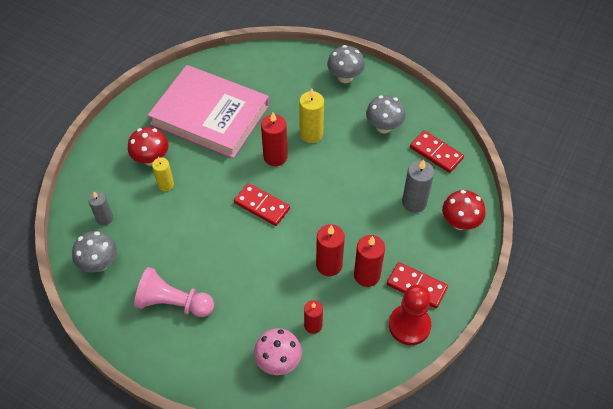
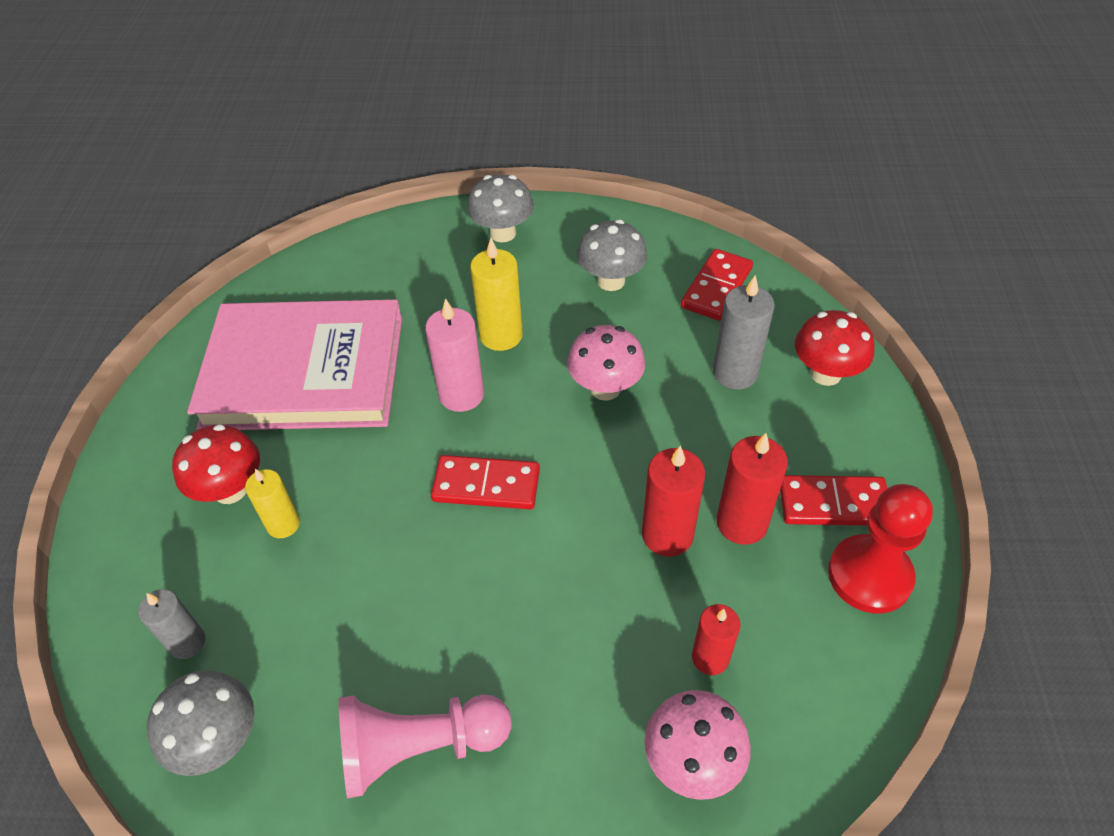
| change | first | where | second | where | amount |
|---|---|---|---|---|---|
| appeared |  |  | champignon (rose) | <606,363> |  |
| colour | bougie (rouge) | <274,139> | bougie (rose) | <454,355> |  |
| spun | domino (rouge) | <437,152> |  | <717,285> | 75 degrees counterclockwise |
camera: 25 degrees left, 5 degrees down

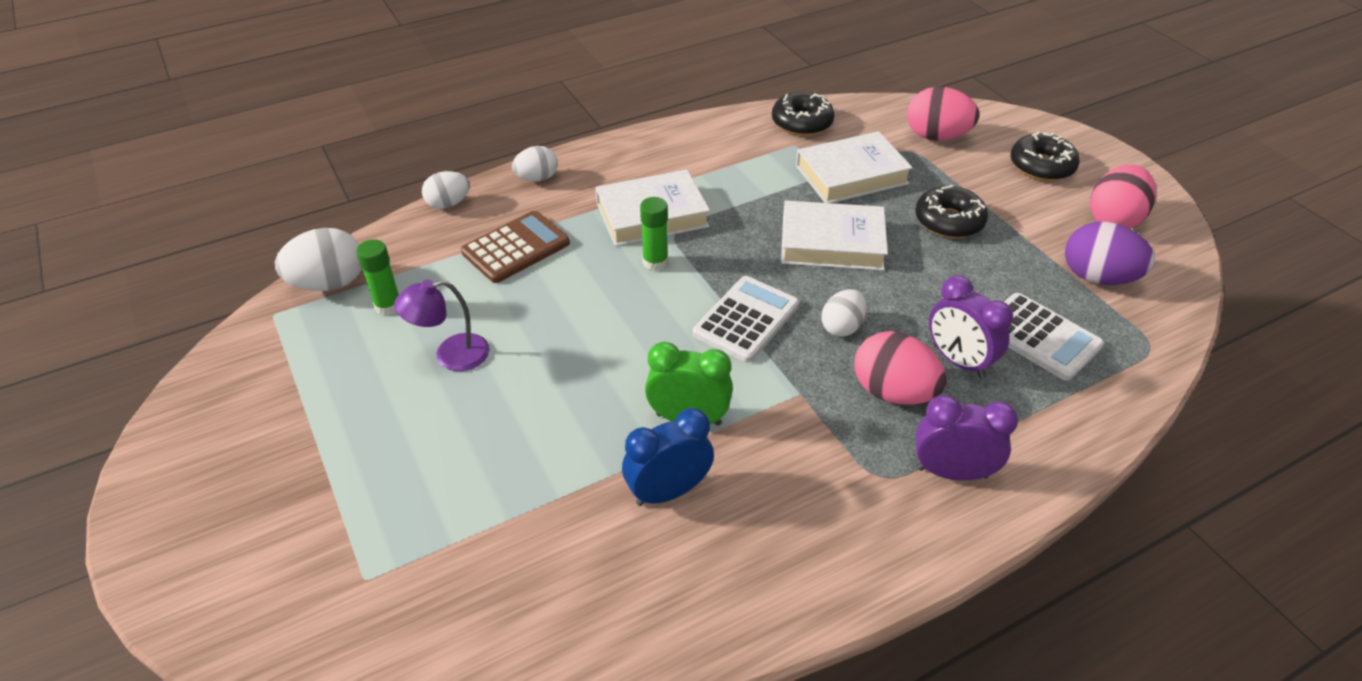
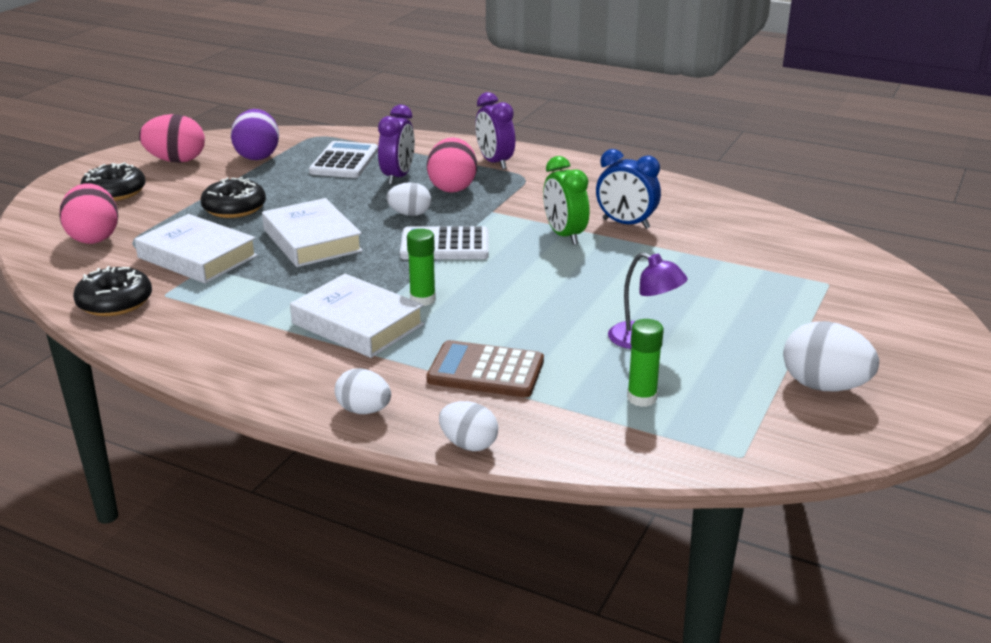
| change | first | where | second | where | amount |
|---|---|---|---|---|---|
| relocated | œuf (blanc) | <318,259> |  | <831,356> |  |
camera: 125 degrees left, 15 degrees down

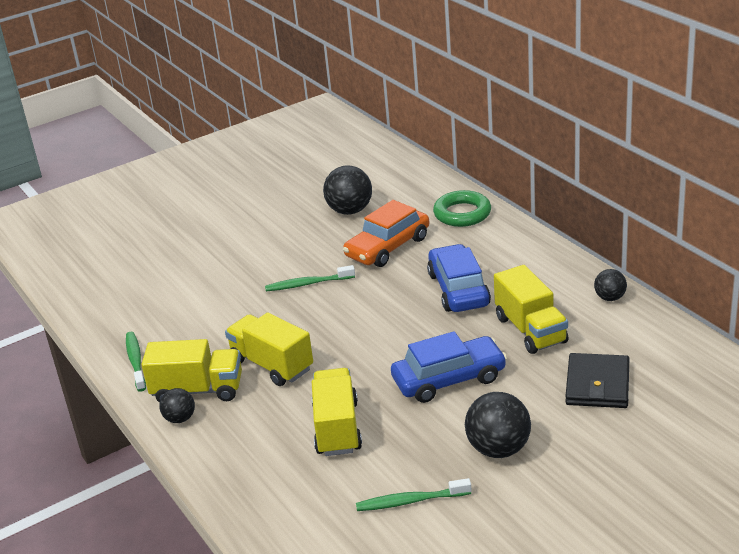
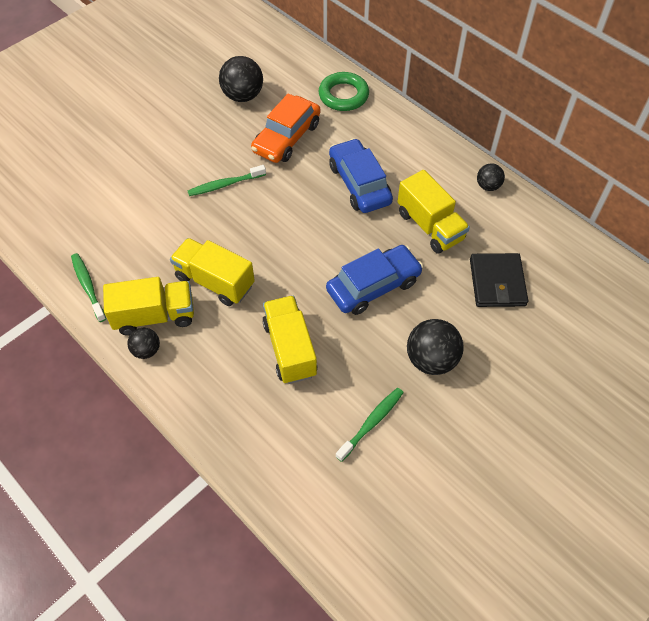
| change | first | where | second | where | amount |
|---|---|---|---|---|---|
| spun | brosse à dents (vert) | <414,494> |  | <369,425> | 150 degrees clockwise |
camera: 15 degrees left, 25 degrees up

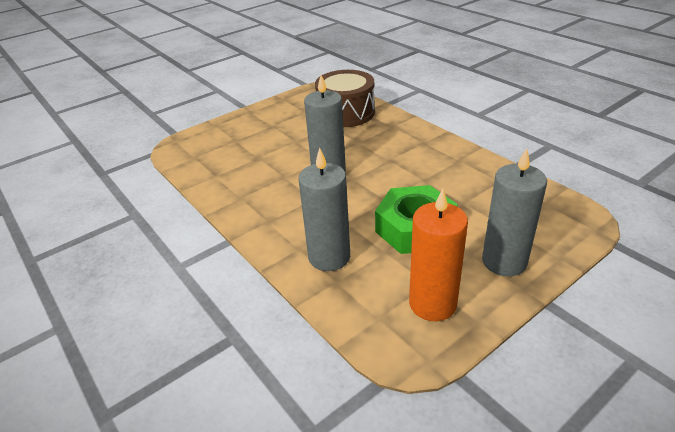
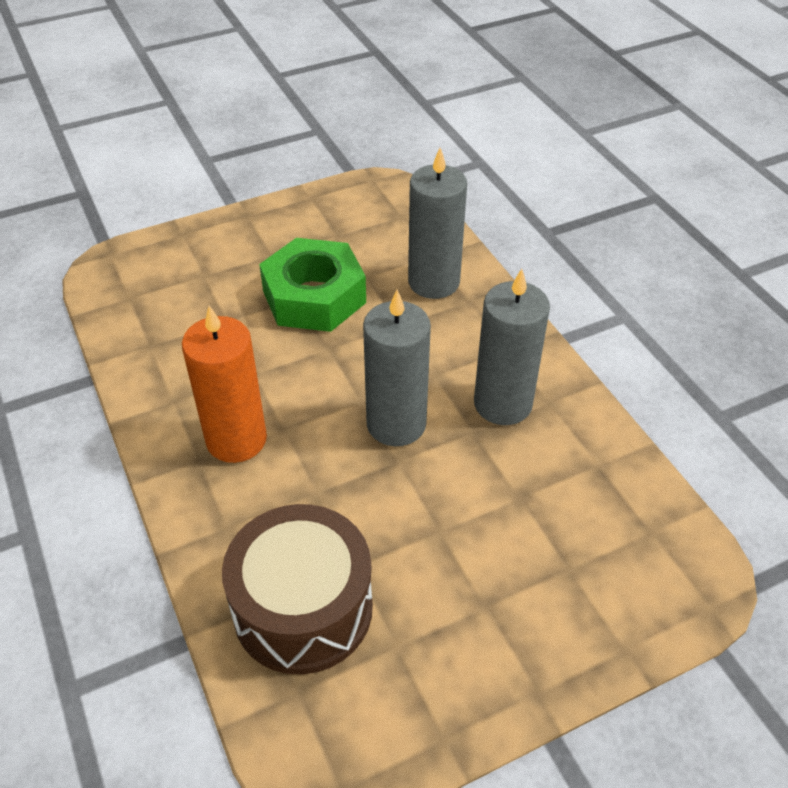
| change | first | where | second | where | amount |
|---|---|---|---|---|---|
| relocated | bougie (orange) | <438,254> |  | <224,384> |  |
| relocated | bougie (gris) | <514,212> |  | <512,347> |  |
camera: 170 degrees left, 10 degrees up

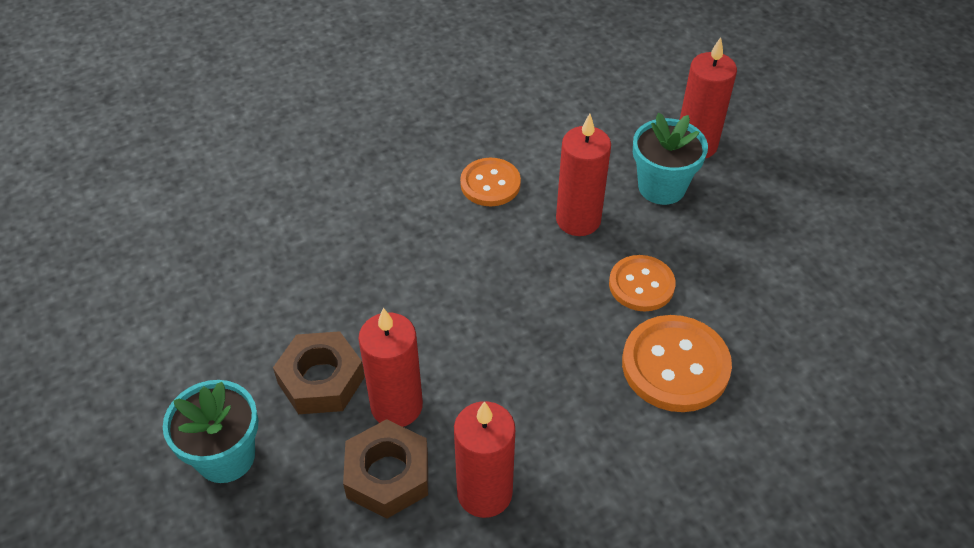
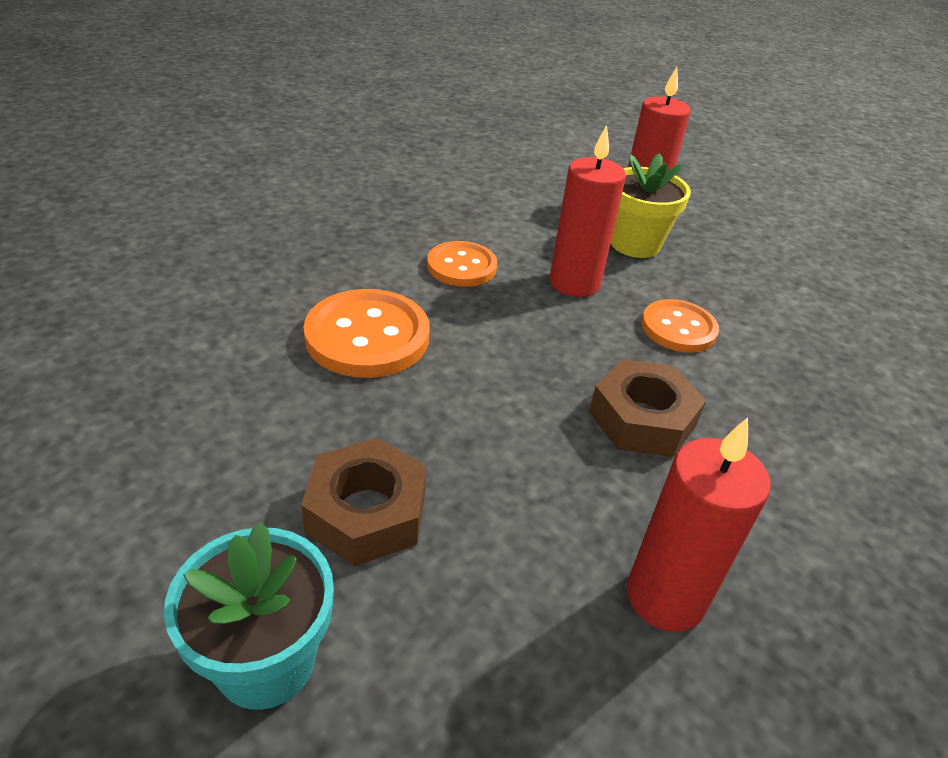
| change | first | where | second | where | amount |
|---|---|---|---|---|---|
| missing | bougie (rouge) | <390,367> |  |  |  |
| relocated | écrou (marron) | <385,469> |  | <647,408> |  |
| relocated | bouton (orange) | <677,363> |  | <366,333> |  |
| colour | pot de fleurs (turquoise) | <670,159> | pot de fleurs (jaune) | <651,205> |  |
camera: 25 degrees left, 10 degrees down

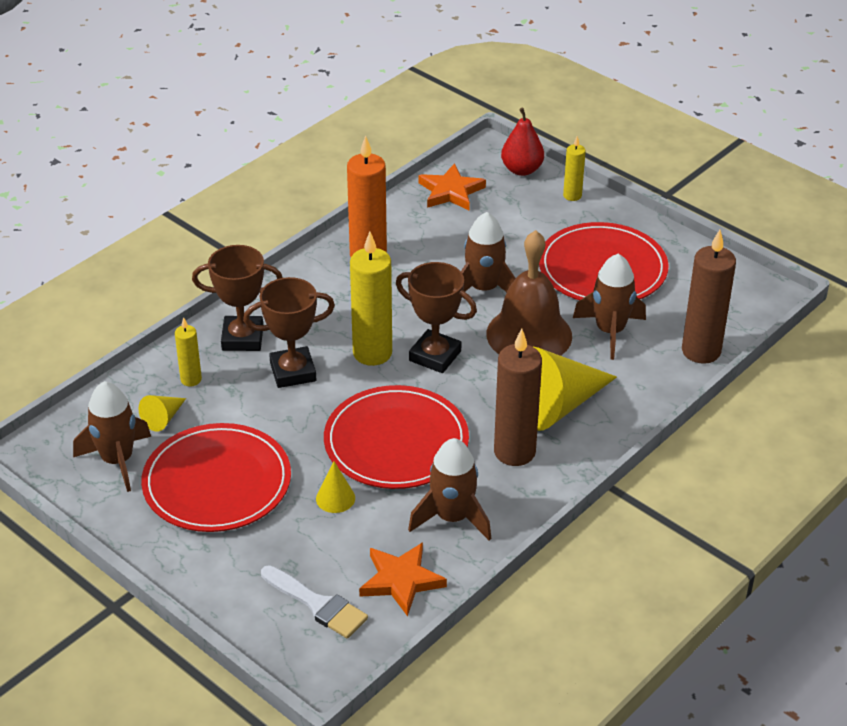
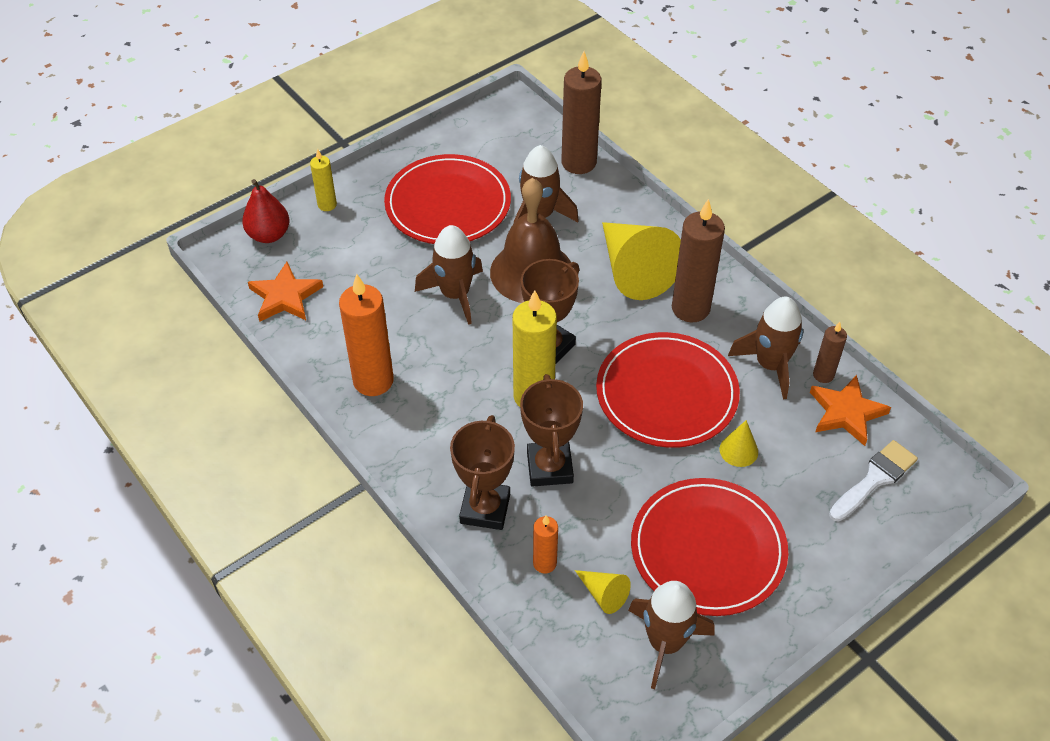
| change | first | where | second | where | amount |
|---|---|---|---|---|---|
| appeared |  |  | bougie (marron) | <830,352> |  |
| colour | bougie (jaune) | <188,351> | bougie (orange) | <545,544> |  |
camera: 80 degrees left, 10 degrees up

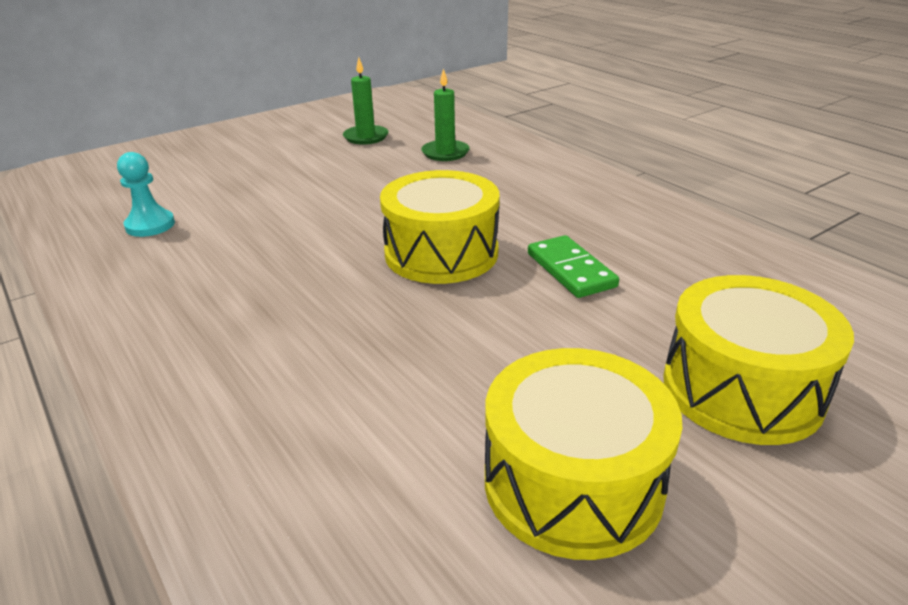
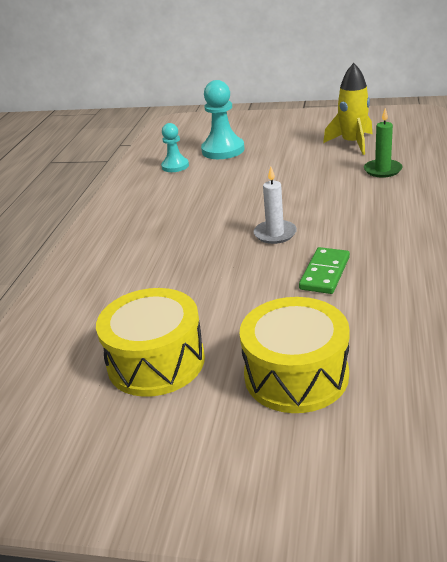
| change | first | where | second | where | amount |
|---|---|---|---|---|---|
| appeared |  |  | pion (turquoise) | <223,119> |  |
| exchanged | bougie (vert) | <366,101> | fusée (jaune) | <348,109> |  |
| exchanged | tambour (jaune) | <440,227> | bougie (blanc) | <275,205> |  |
camera: 50 degrees right, 0 degrees up

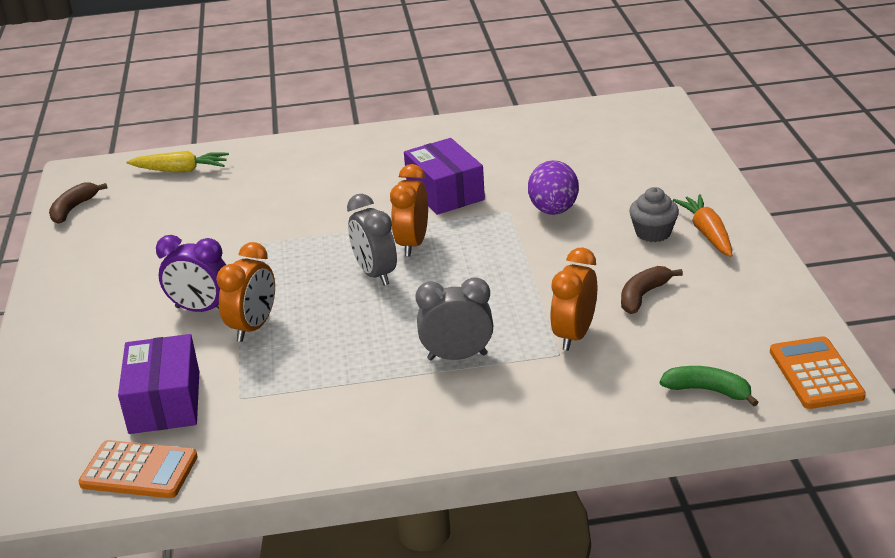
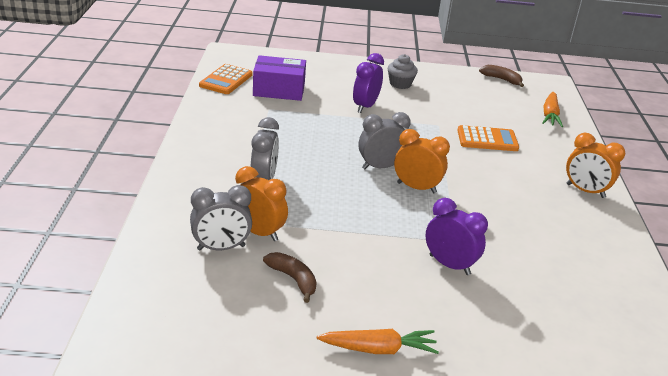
| change | first | where | second | where | amount |
|---|---|---|---|---|---|
| missing | boîte (violet) | <444,176> |  |  |  |
| missing | banane (vert) | <709,386> |  |  |  |
| appeared |  |  | réveil (gris) | <221,218> |  |
| relocated | réveil (orange) | <245,292> |  | <595,165> |  |
| relocated | muffin (gris) | <654,214> |  | <403,71> |  |
| relocated | calculatrice (orange) | <818,372> |  | <488,138> |  |
| exchanged | œuf (violet) | <553,187> | réveil (violet) | <457,236> |  |
| colour | carotte (jaune) | <178,161> | carotte (orange) | <552,109> |  |
camera: 95 degrees right, 0 degrees up

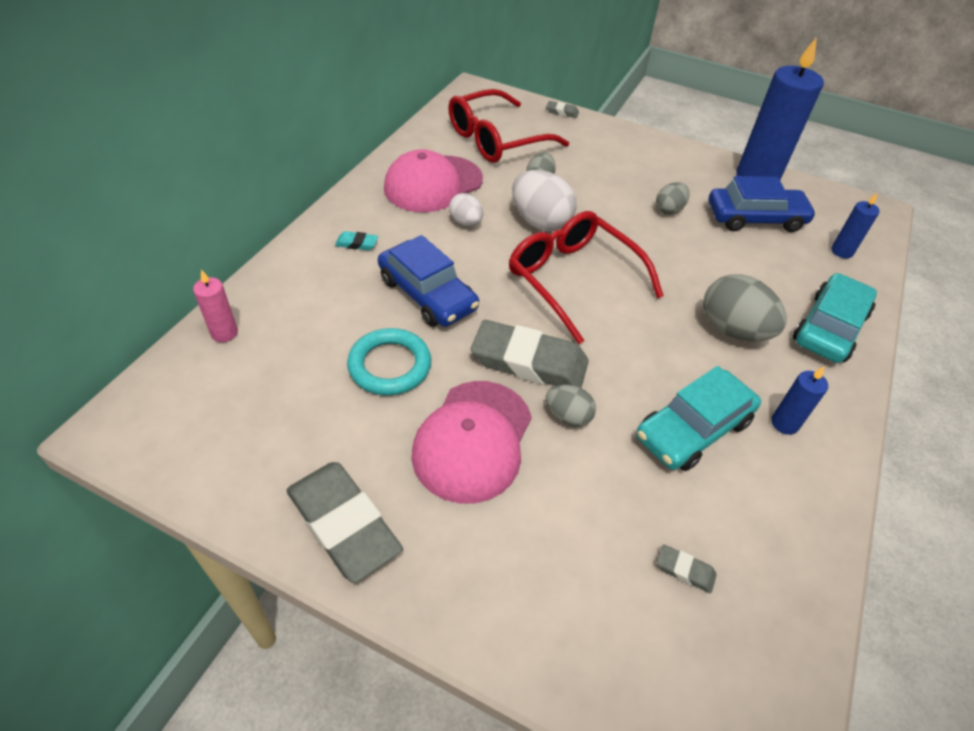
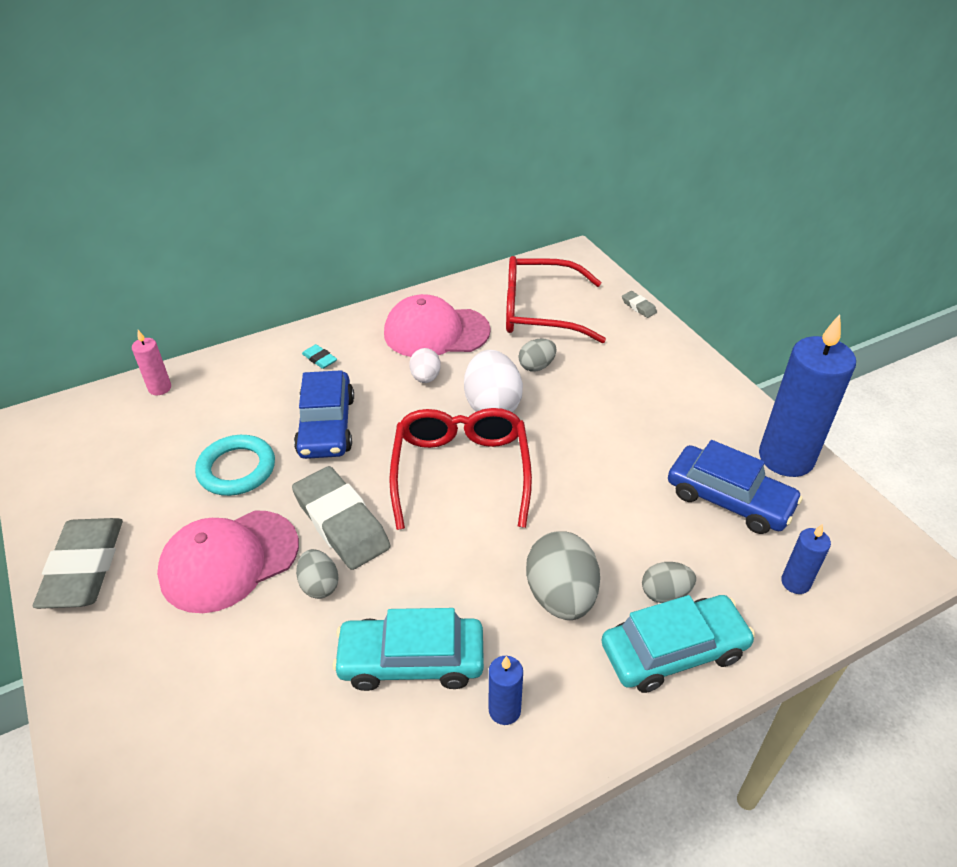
| change | first | where | second | where | amount |
|---|---|---|---|---|---|
| missing | gomme (gris) | <687,568> |  |  |  |
| relocated | œuf (gris) | <673,198> |  | <669,582> |  |
camera: 40 degrees right, 5 degrees down

